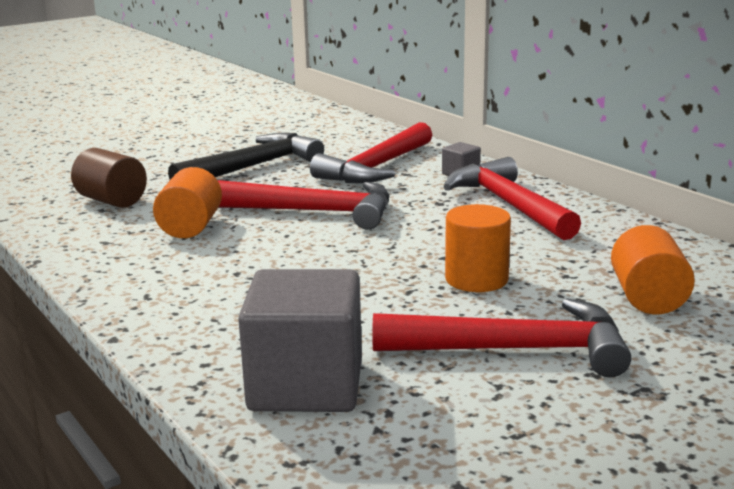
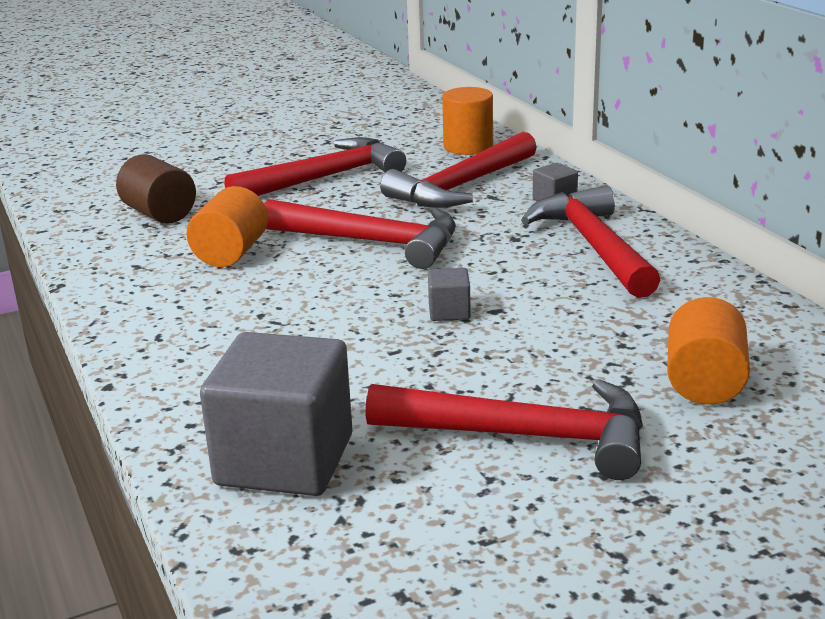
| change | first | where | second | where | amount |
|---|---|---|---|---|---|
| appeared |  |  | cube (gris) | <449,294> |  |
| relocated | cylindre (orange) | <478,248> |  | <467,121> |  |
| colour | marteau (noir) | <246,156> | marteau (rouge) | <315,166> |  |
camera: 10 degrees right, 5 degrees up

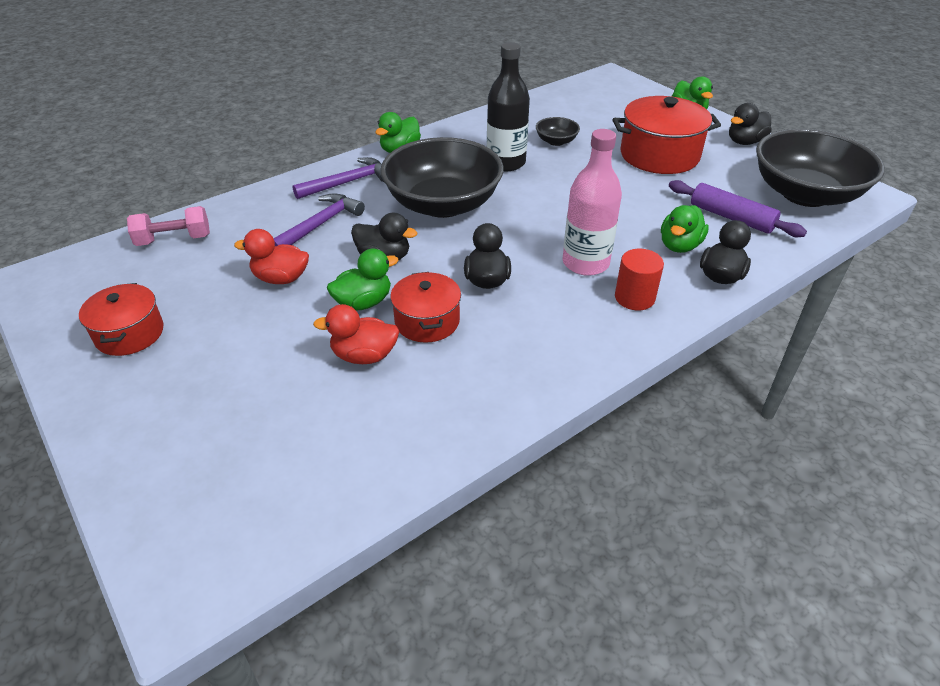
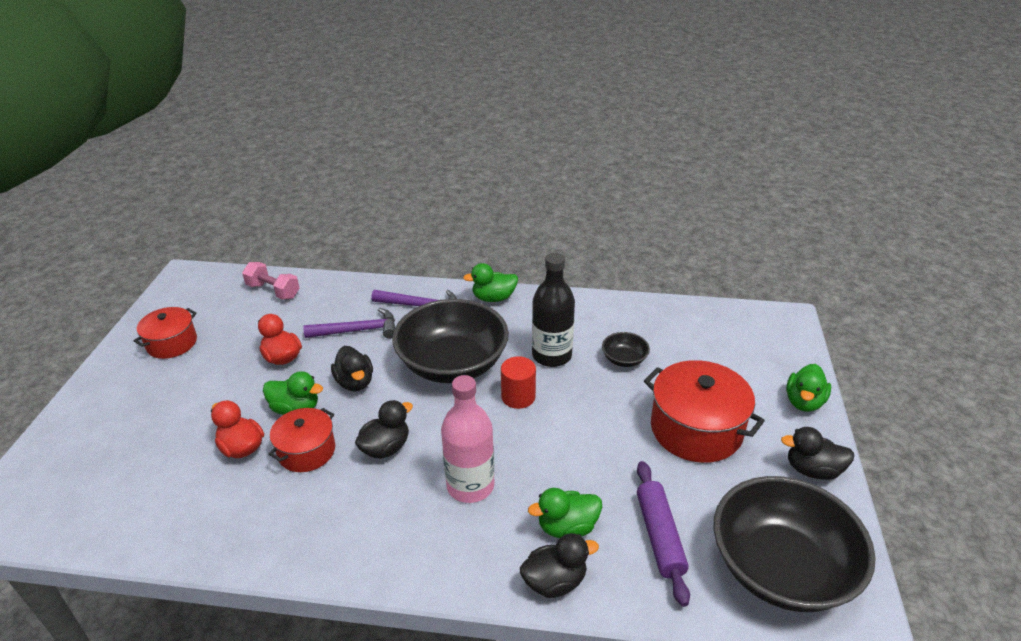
| change | first | where | second | where | amount |
|---|---|---|---|---|---|
| relocated | cylindre (rouge) | <639,279> |  | <518,382> |  |
camera: 45 degrees right, 5 degrees down

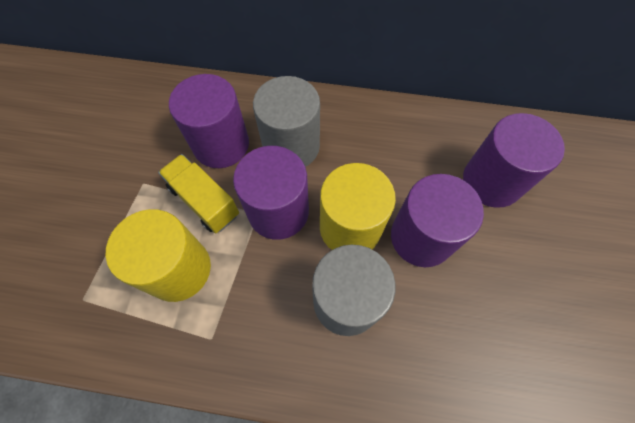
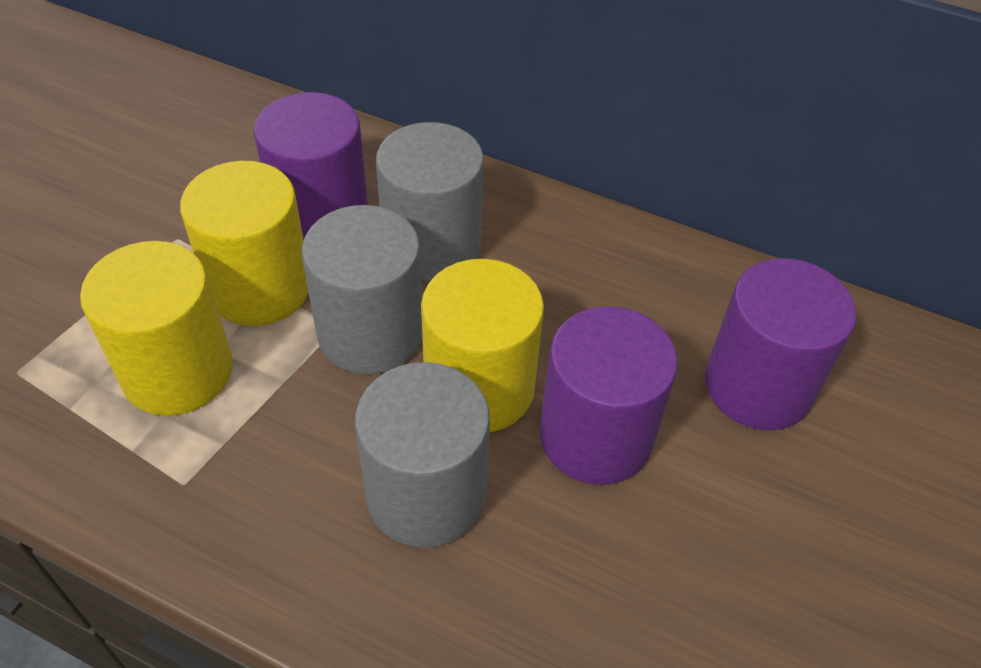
| change | first | where | second | where | amount |
|---|---|---|---|---|---|
| exchanged | camion (jaune) | <198,193> | cylindre (jaune) | <244,243> |  |
| colour | cylindre (violet) | <271,193> | cylindre (gris) | <362,289> |  |
camera: 15 degrees right, 15 degrees down

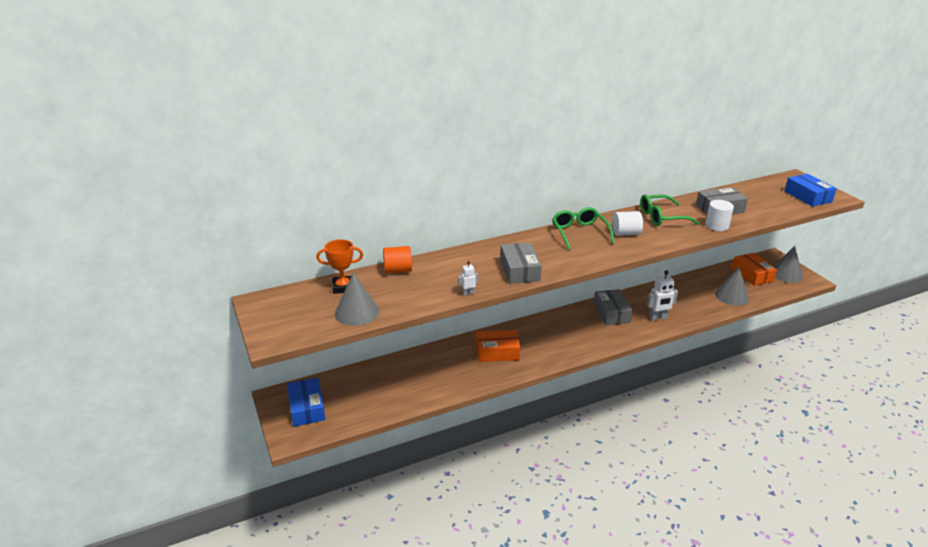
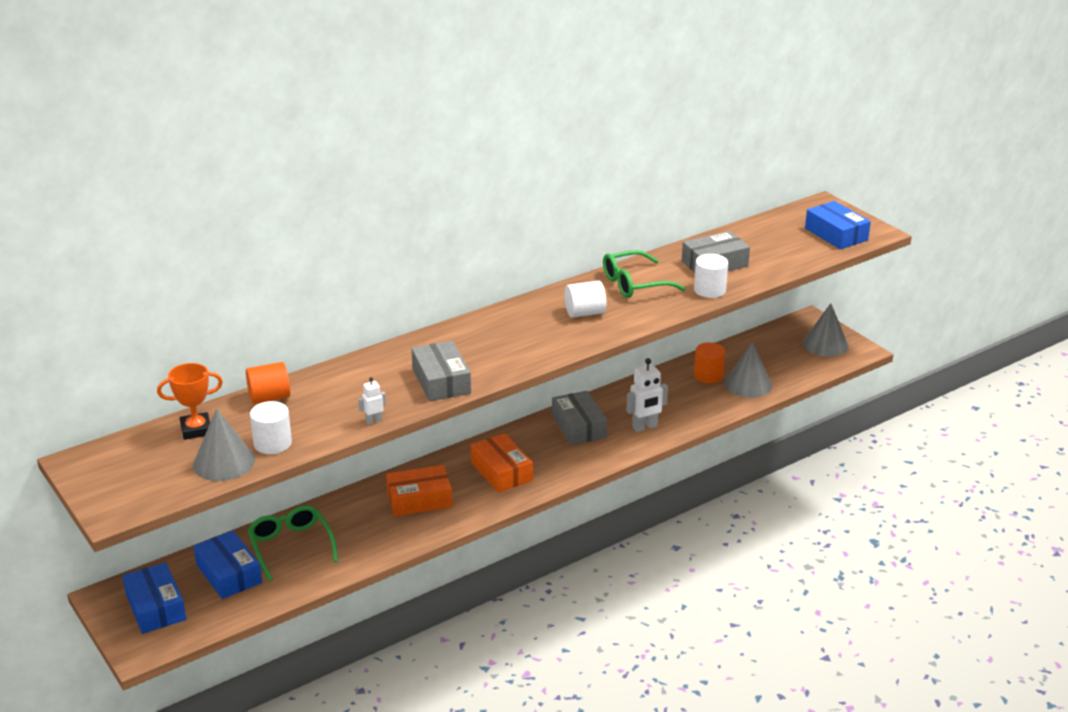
| change | first | where | second | where | amount |
|---|---|---|---|---|---|
| appeared |  |  | boîte (bleu) | <228,564> |  |
| appeared |  |  | cylindre (blanc) | <271,427> |  |
| appeared |  |  | cylindre (orange) | <709,362> |  |
| relocated | lunettes (vert) | <583,228> |  | <292,543> |  |
| relocated | boîte (orange) | <754,269> |  | <502,463> |  |
camera: 10 degrees left, 0 degrees up

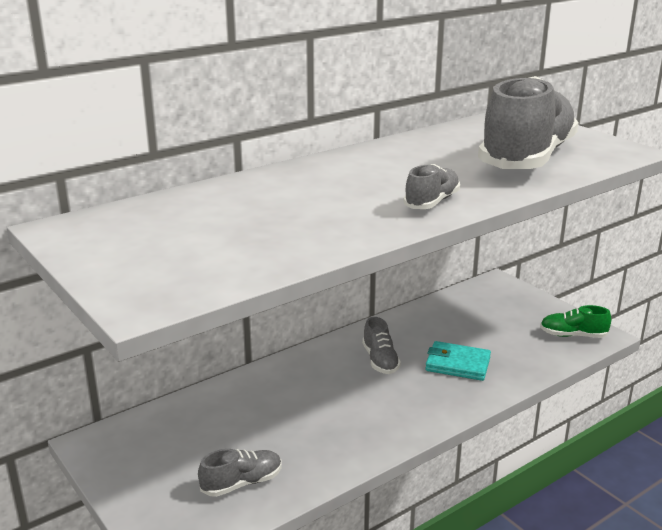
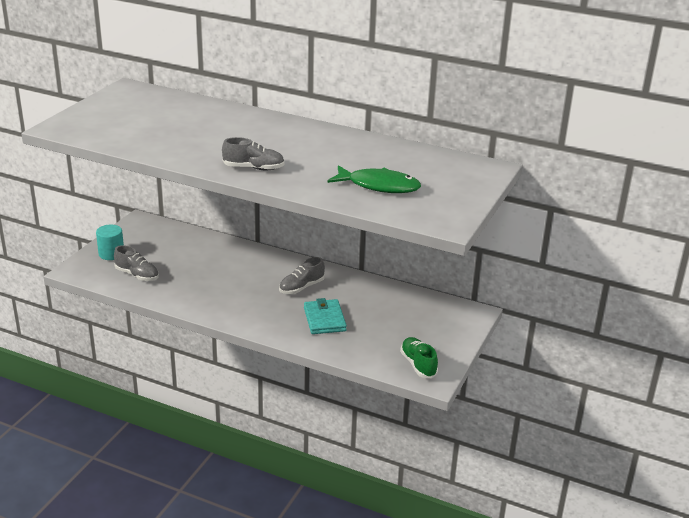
| change | first | where | second | where | amount |
|---|---|---|---|---|---|
| appeared |  |  | cylindre (turquoise) | <110,242> |  |
| exchanged | chaussure (gris) | <528,122> | poisson (vert) | <374,179> |  |
camera: 60 degrees right, 5 degrees up

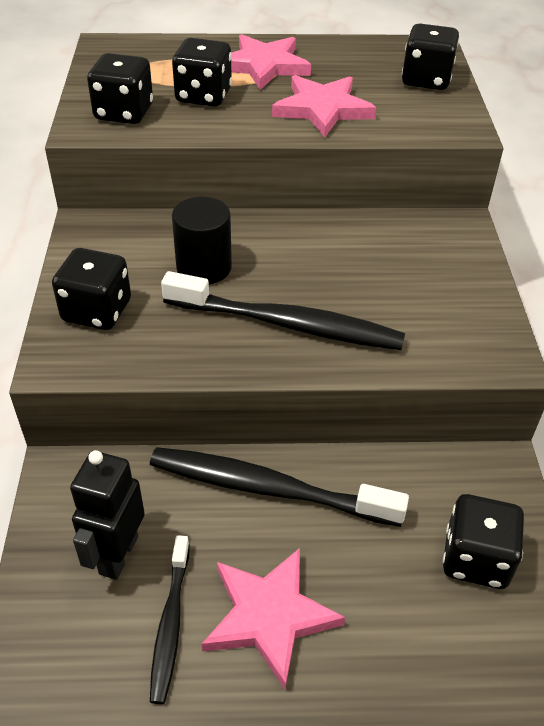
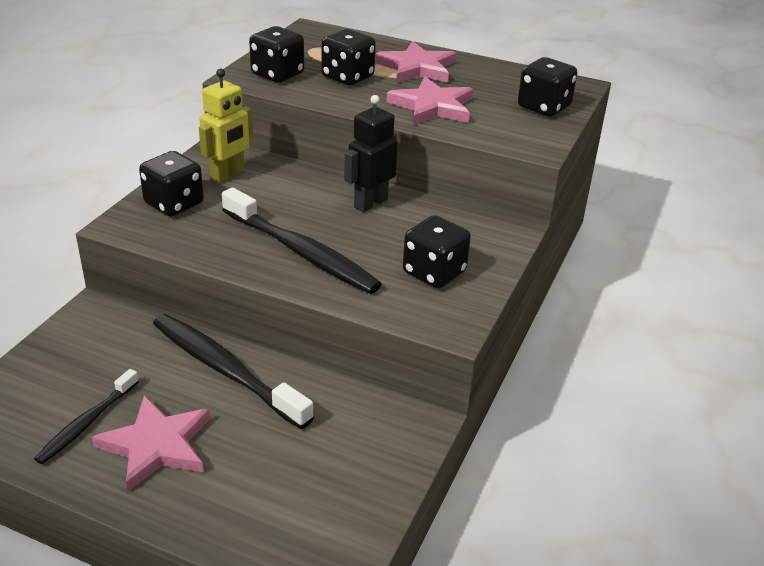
| change | first | where | second | where | amount |
|---|---|---|---|---|---|
| missing | cylindre (noir) | <202,241> |  |  |  |
| appeared |  |  | robot (jaune) | <226,125> |  |
| relocated | robot (noir) | <107,515> |  | <371,153> |  |
| relocated | dé (noir) | <483,541> |  | <437,251> |  |
camera: 25 degrees right, 10 degrees down

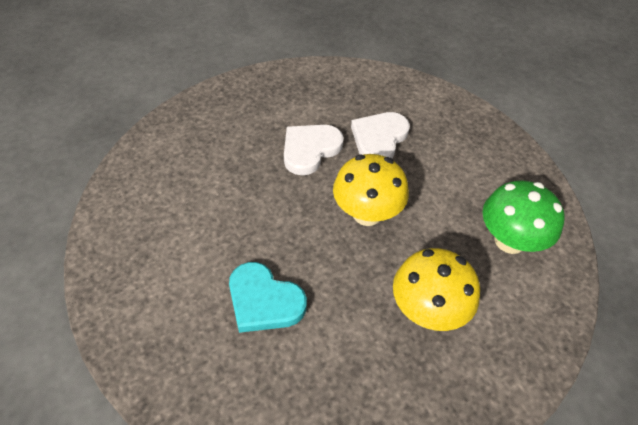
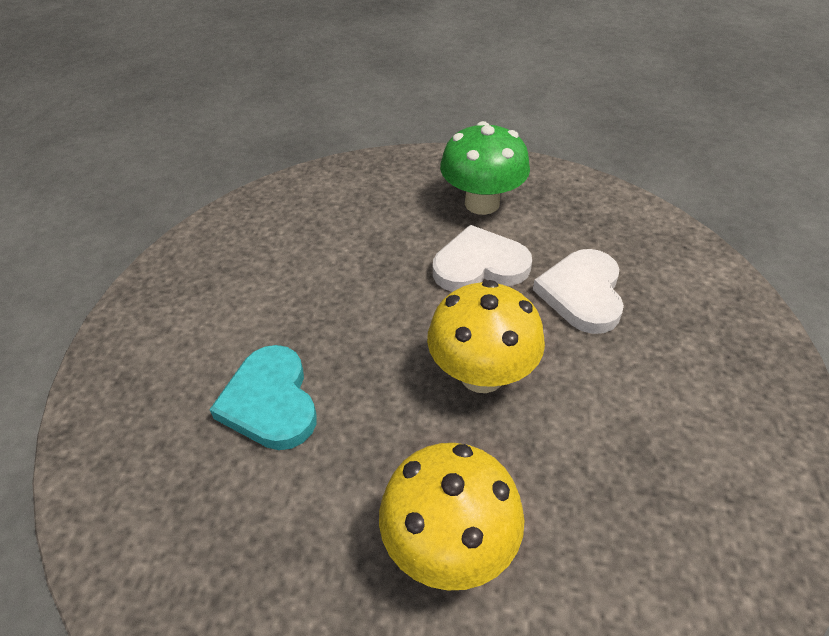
| change | first | where | second | where | amount |
|---|---|---|---|---|---|
| relocated | champignon (vert) | <523,217> |  | <485,168> |  |
| spun | cœur (blanc) | <380,135> |  | <578,291> | 60 degrees counterclockwise |
camera: 40 degrees right, 5 degrees down

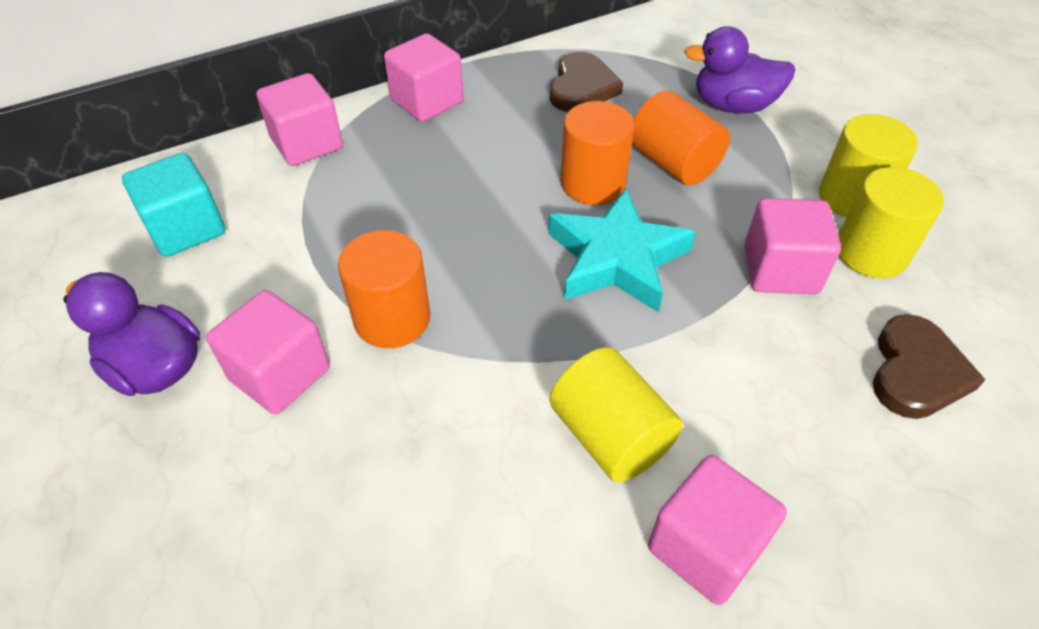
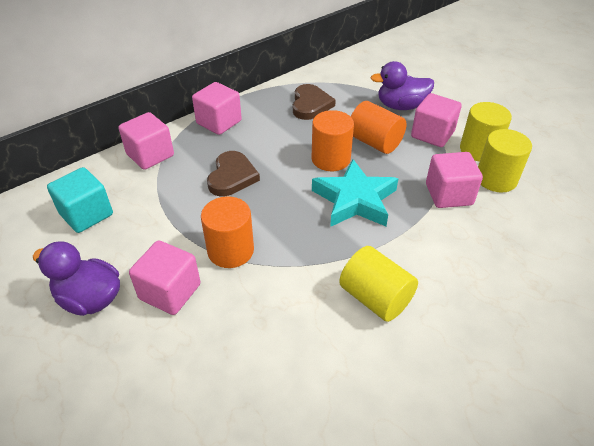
| change | first | where | second | where | amount |
|---|---|---|---|---|---|
| relocated | cube (rose) | <717,530> |  | <436,120> |  |
| relocated | cœur (marron) | <929,366> |  | <233,173> |  |
camera: 10 degrees left, 5 degrees down

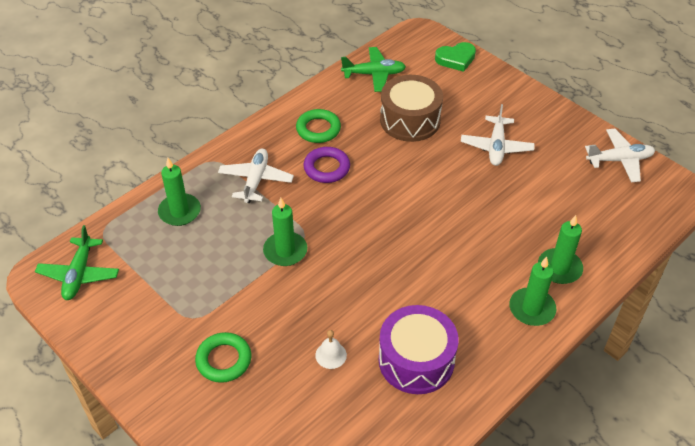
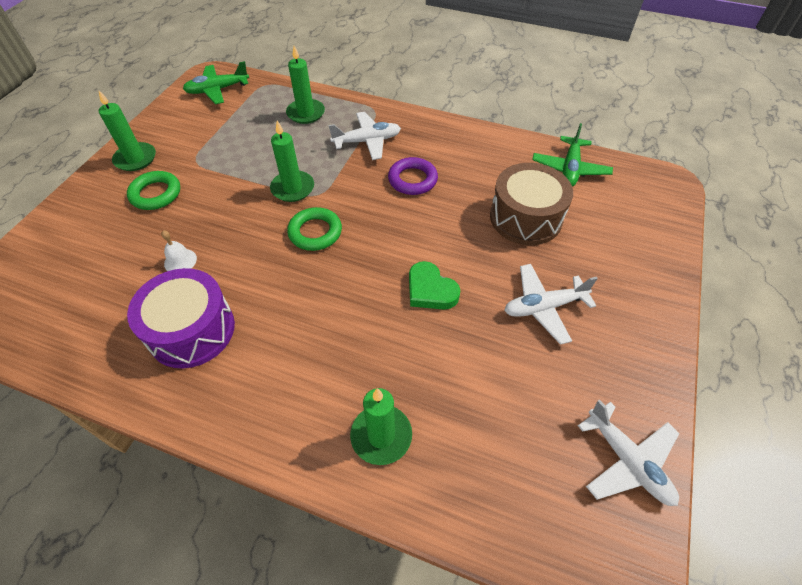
| change | first | where | second | where | amount |
|---|---|---|---|---|---|
| relocated | anneau (vert) | <318,126> |  | <314,229> |  |
| relocated | cœur (vert) | <455,57> |  | <434,285> |  |
| relocated | bougie (vert) | <532,291> |  | <127,131> |  |
| spun | avion (vert) | <373,69> |  | <572,155> | 45 degrees clockwise |
camera: 65 degrees right, 5 degrees up

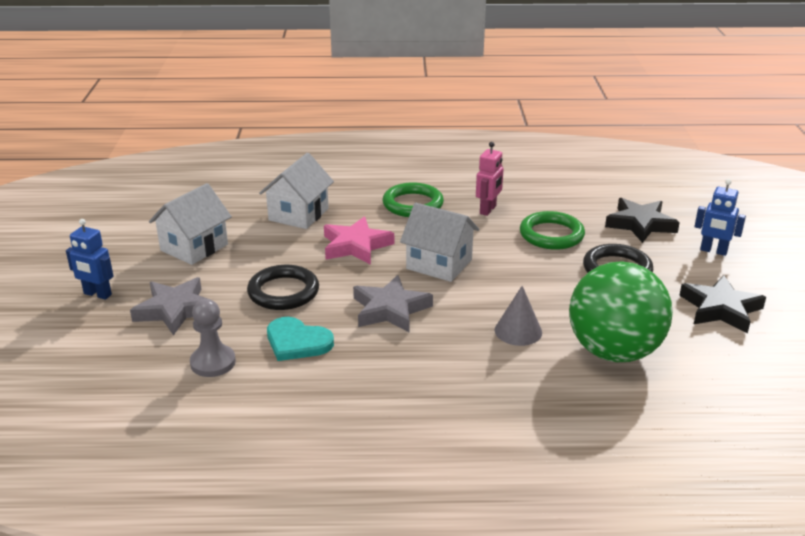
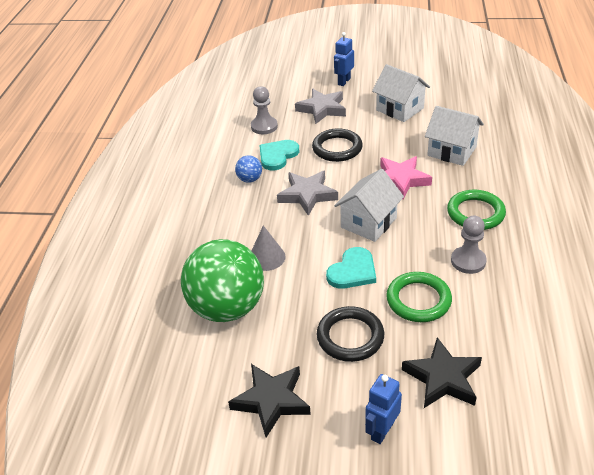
| change | first | where | second | where | amount |
|---|---|---|---|---|---|
| appeared |  |  | balle (bleu) | <248,169> |  |
| appeared |  |  | cœur (turquoise) | <351,268> |  |
| exchanged | robot (rose) | <490,179> | pion (gris) | <469,245> |  |
camera: 100 degrees right, 10 degrees up

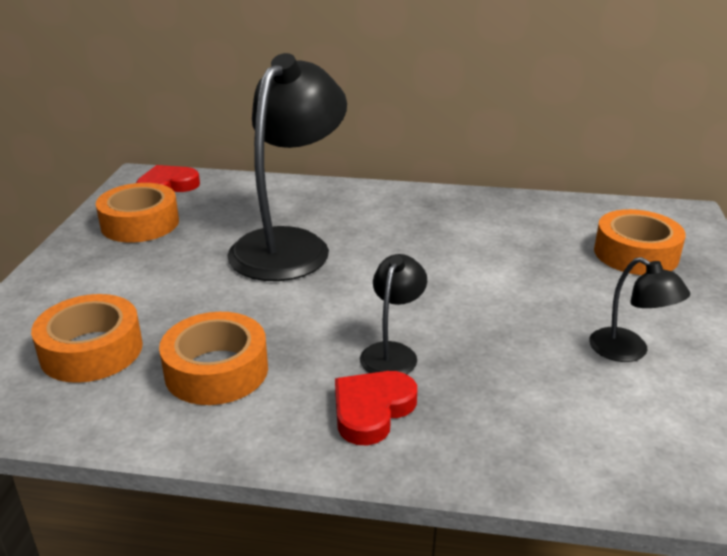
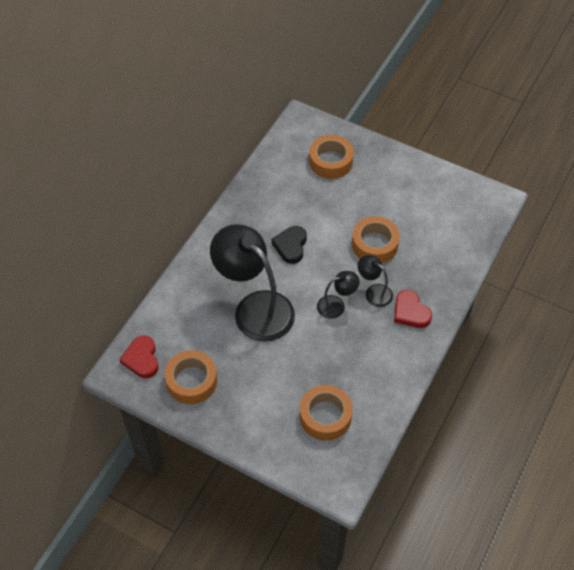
| change | first | where | second | where | amount |
|---|---|---|---|---|---|
| appeared |  |  | cœur (noir) | <289,245> |  |
| relocated | ruban adhésif (orange) | <213,358> |  | <376,239> |  |
| relocated | lampe (noir) | <639,309> |  | <338,295> |  |
camera: 70 degrees left, 25 degrees up

